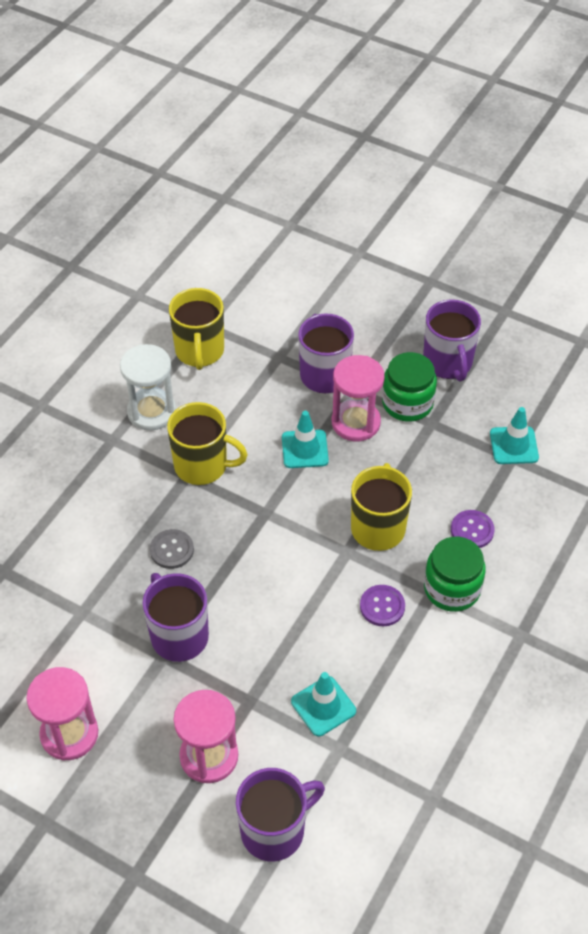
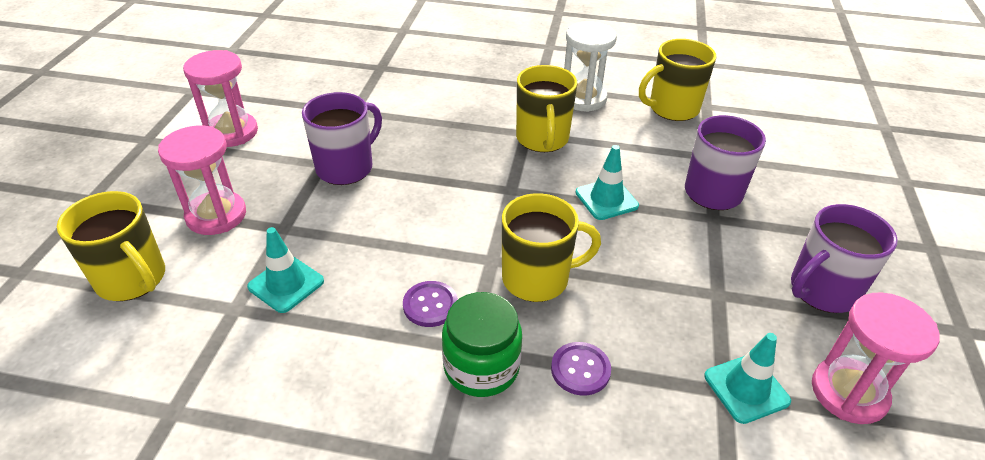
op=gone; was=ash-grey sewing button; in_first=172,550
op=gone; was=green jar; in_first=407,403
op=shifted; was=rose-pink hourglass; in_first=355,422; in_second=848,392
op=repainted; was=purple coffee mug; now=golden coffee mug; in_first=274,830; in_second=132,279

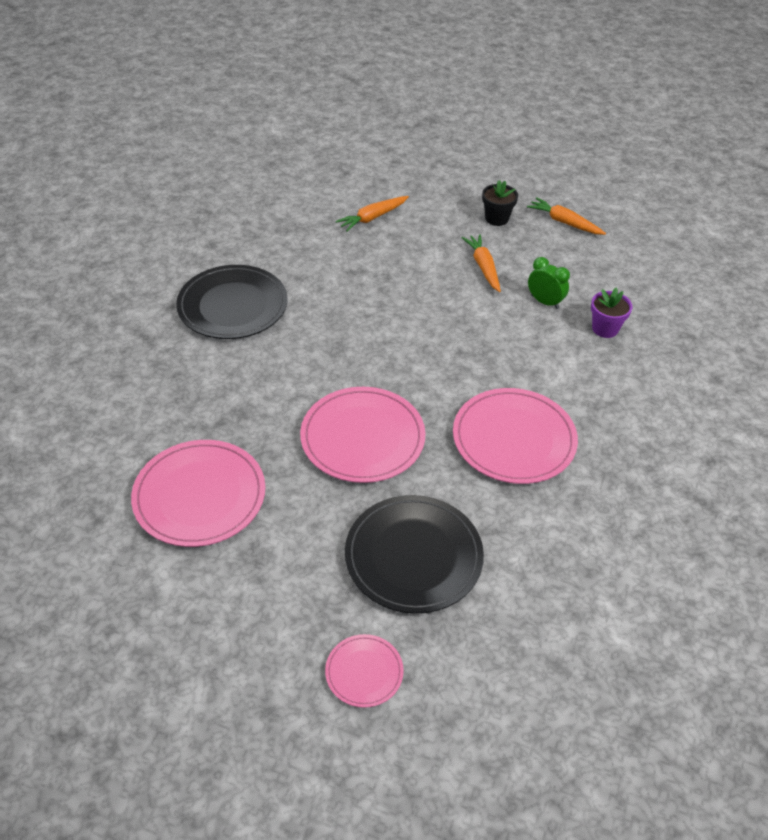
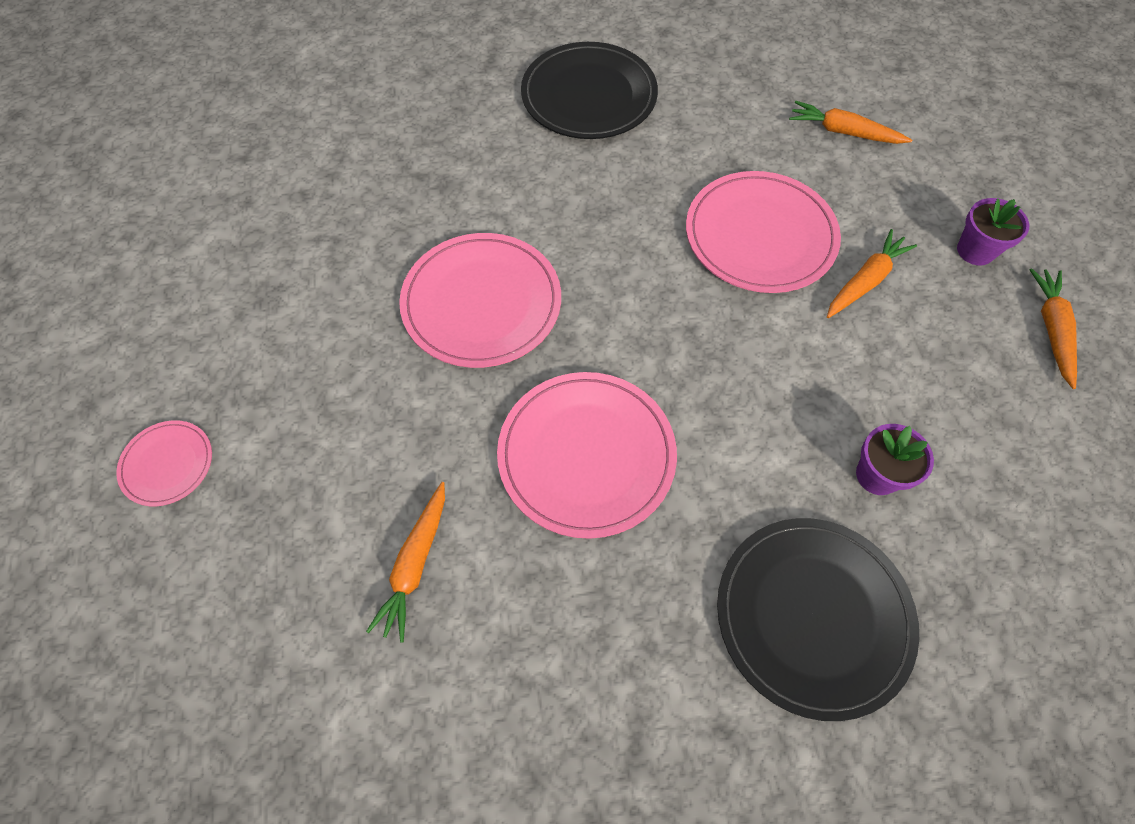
op=gone; was=green alarm clock; in_first=544,302
op=new; now=orange toy carrot; in_second=415,564
op=shifted; was=rose-pink plate; in_first=199,496; in_second=760,235
op=shifted; was=ebony plate; in_first=413,556; in_second=813,616
op=repainted; was=ebony potted plant; now=purple potted plant; in_first=496,218; in_second=975,250

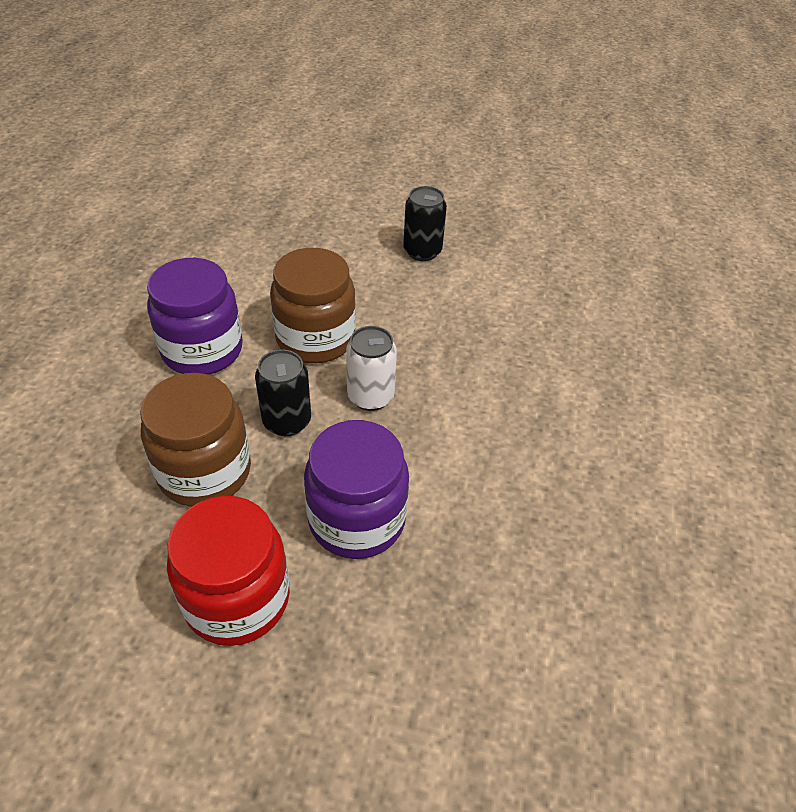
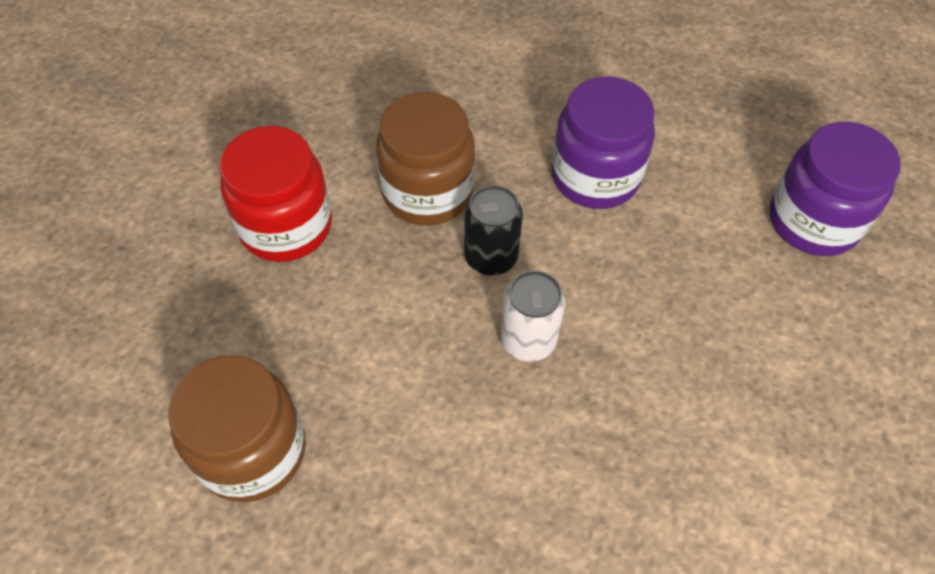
op=gone; was=ebony tin; in_first=422,251
op=shifted; was=brown jar; in_first=315,339; in_second=252,451
op=shifted; was=purple jar; in_first=357,519; in_second=813,221

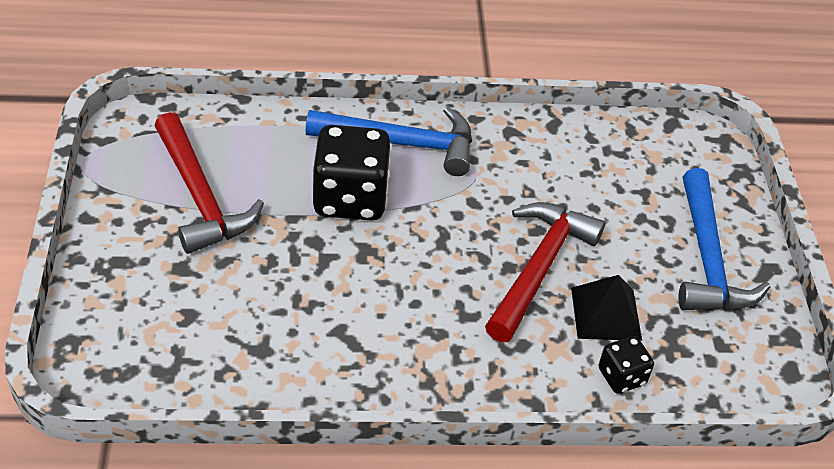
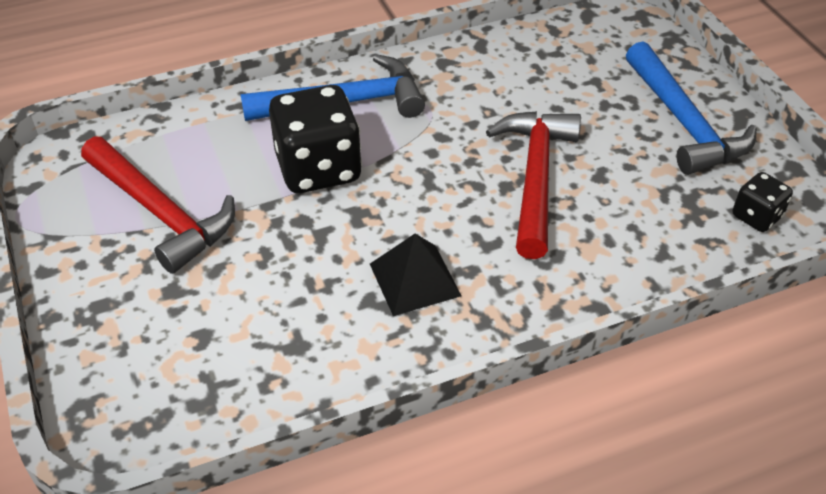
op=shifted; was=ebony pyramid shape; in_first=606,313; in_second=415,279
op=shifted; was=ebony dice; in_first=621,377; in_second=756,216

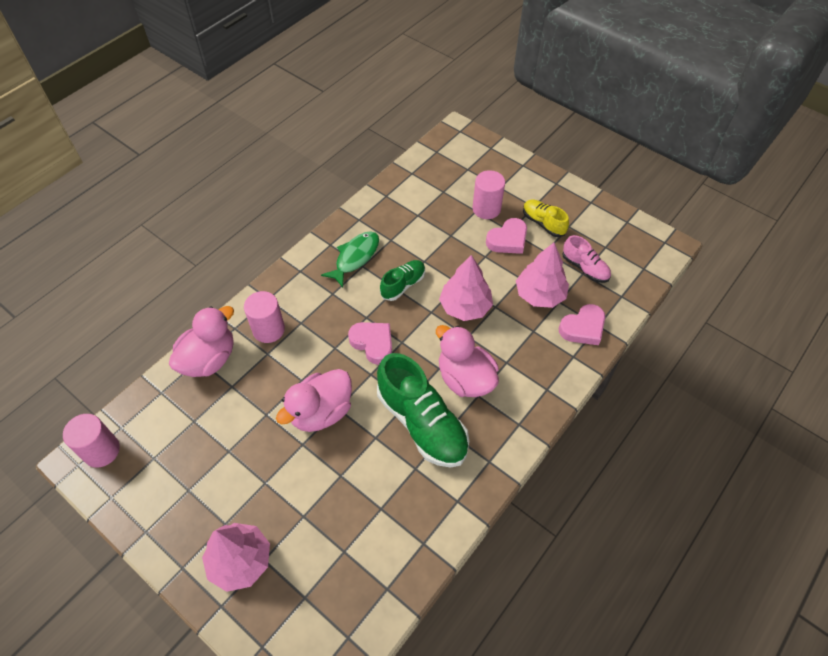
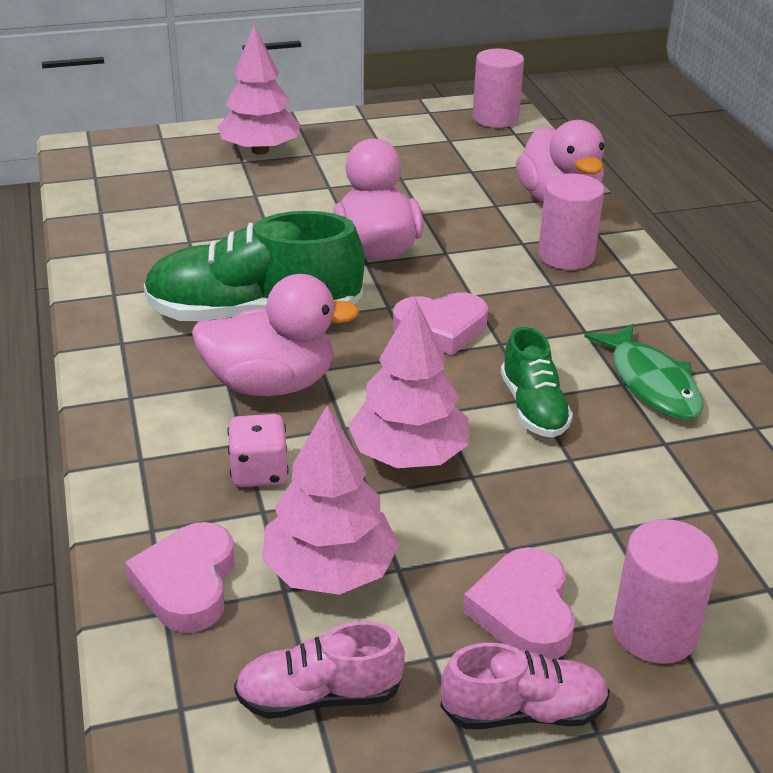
op=new; now=rose-pink dice; in_second=259,472
op=repainted; was=golden shoe; now=rose-pink shoe; in_first=543,223; in_second=524,711

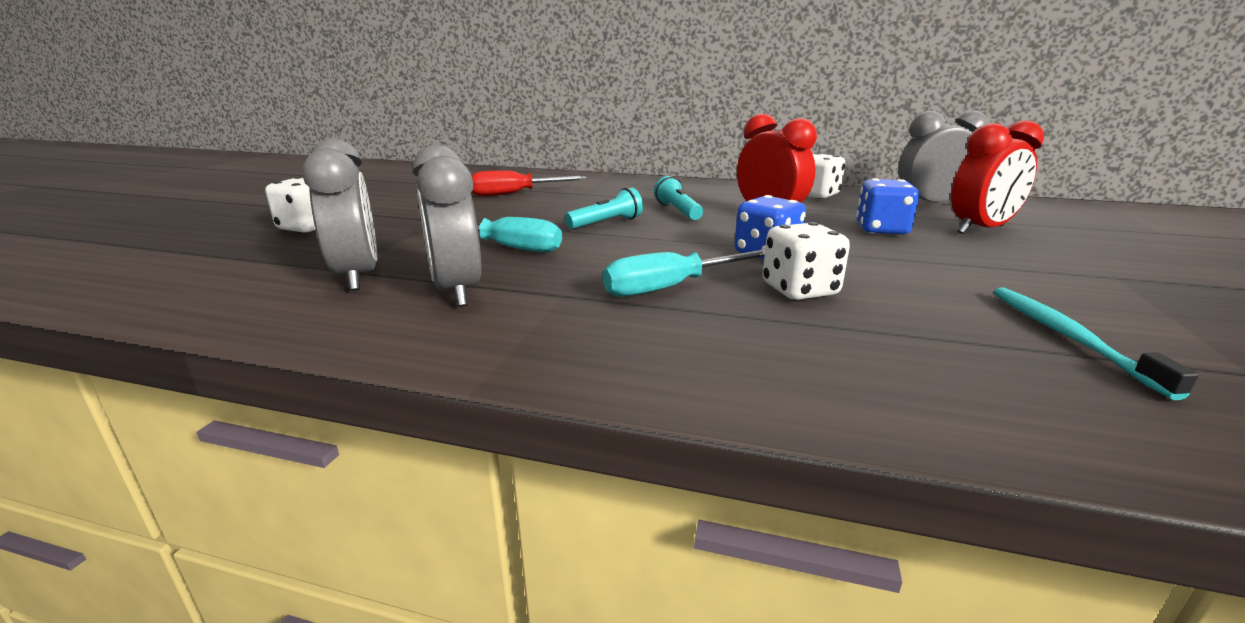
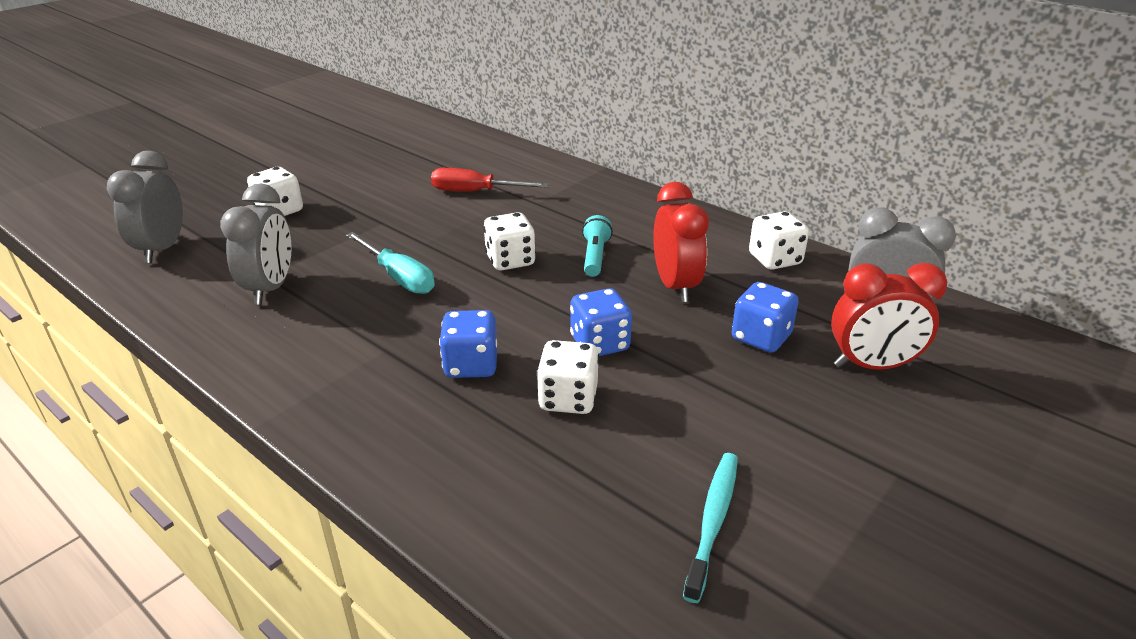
op=shifted; was=ash-grey alarm clock; in_first=457,291; in_second=162,249
op=swapped; was=teal torch; now=white dice; in_first=606,223; in_second=510,260
op=swapped; was=teal hand screwdriver; now=blue dice; in_first=670,287; in_second=471,365

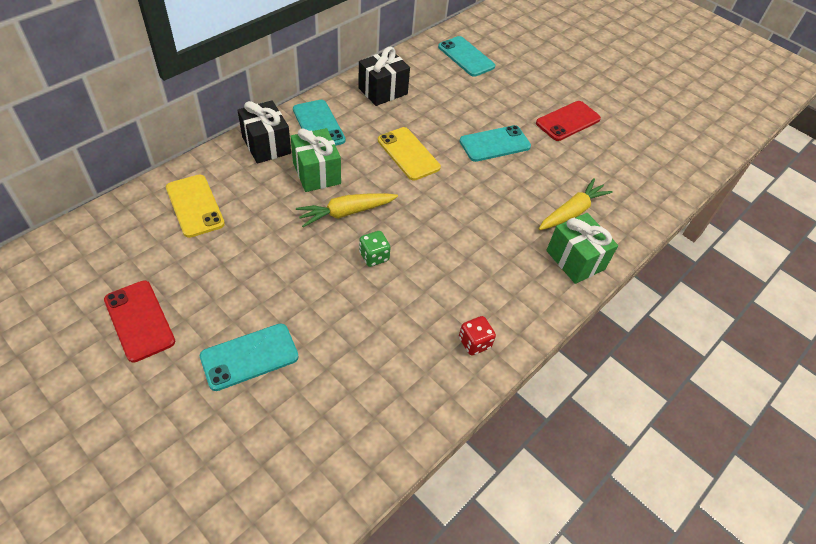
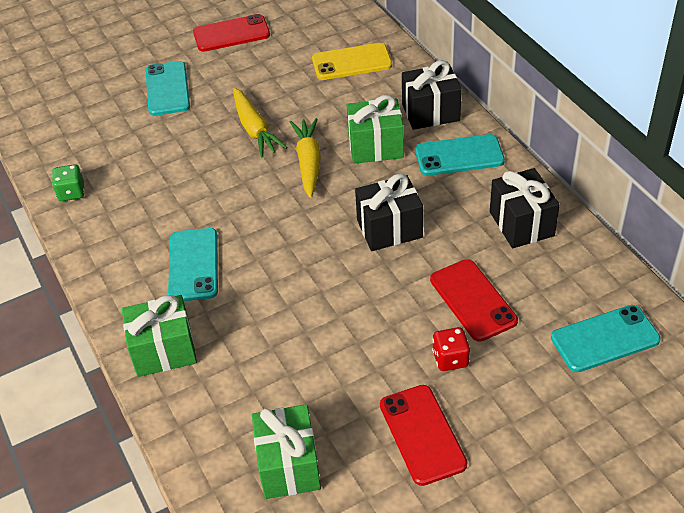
op=new; now=green wrapped gift; in_second=288,465
op=new; now=crimson mobile phone; in_second=473,300
op=shifted; was=green dice; in_first=374,256; in_second=71,193
op=shifted; was=teal mobile phone; in_first=495,144; in_second=193,265
op=shifted; was=crimson dice; in_first=474,343; in_second=450,359
op=shifted; was=golden toy carrot; in_first=572,212; in_second=255,129
op=swapped; was=golden mobile phone; now=ebony wrapped gift; in_first=408,154; in_second=389,229

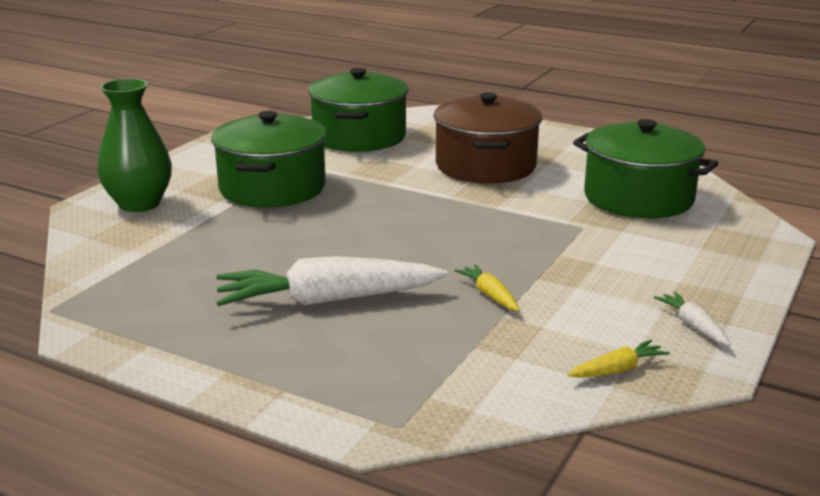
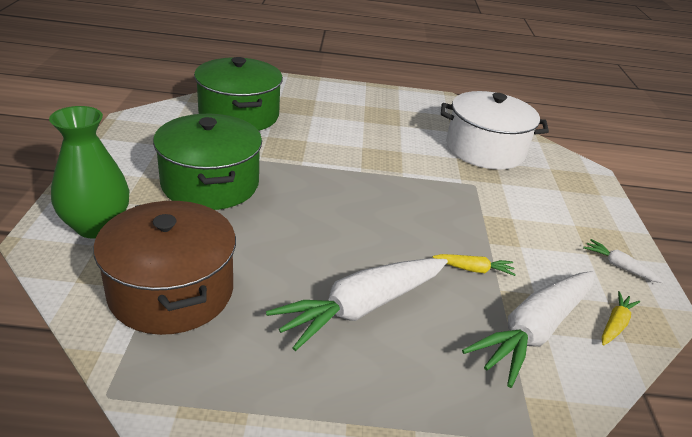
op=new; now=white toy carrot; in_second=534,331
op=shifted; was=brown stockpot; in_first=485,166; in_second=171,291
op=repainted; was=green stockpot; now=white stockpot; in_first=638,198; in_second=485,149
op=rotated; was=golden toy carrot; in_first=489,295; in_second=473,269; clockwise=150

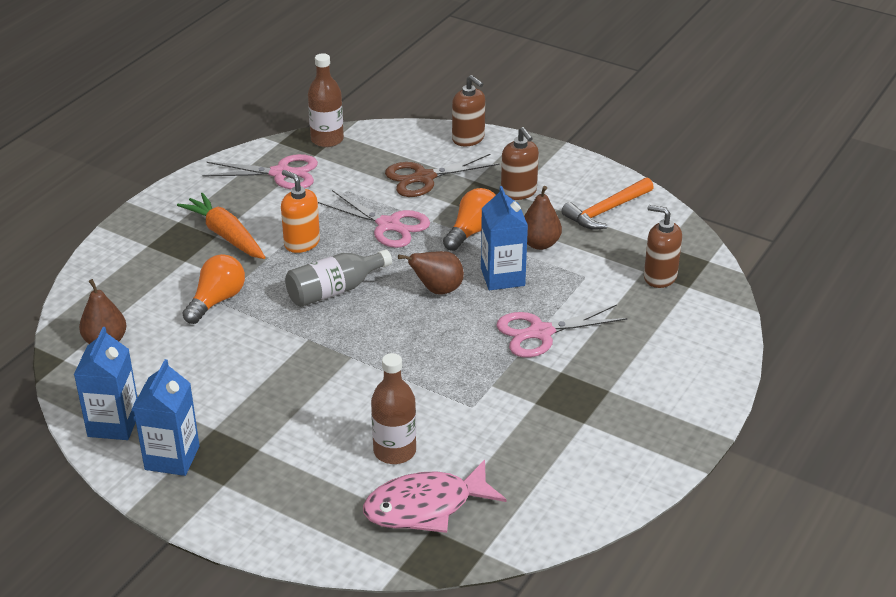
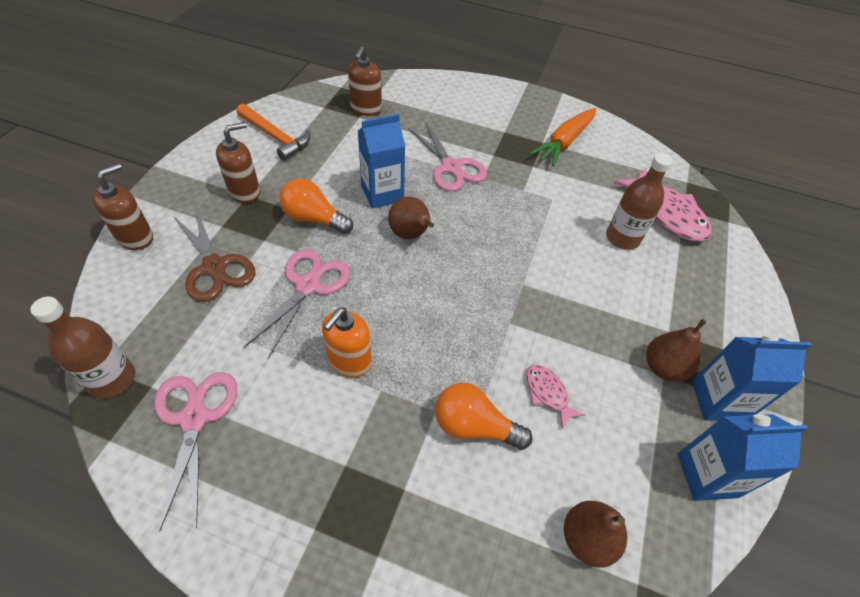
op=gone; was=ash-grey drink bottle; in_first=334,290
op=new; now=rose-pink toy fish; in_second=548,393
op=shifted; was=orange toy carrot; in_first=226,235; in_second=565,142
op=shifted; was=brown pear fruit; in_first=539,244; in_second=663,367

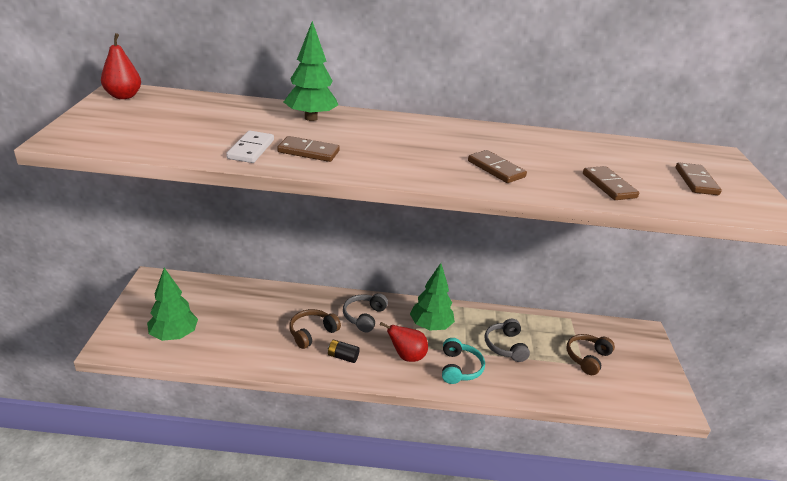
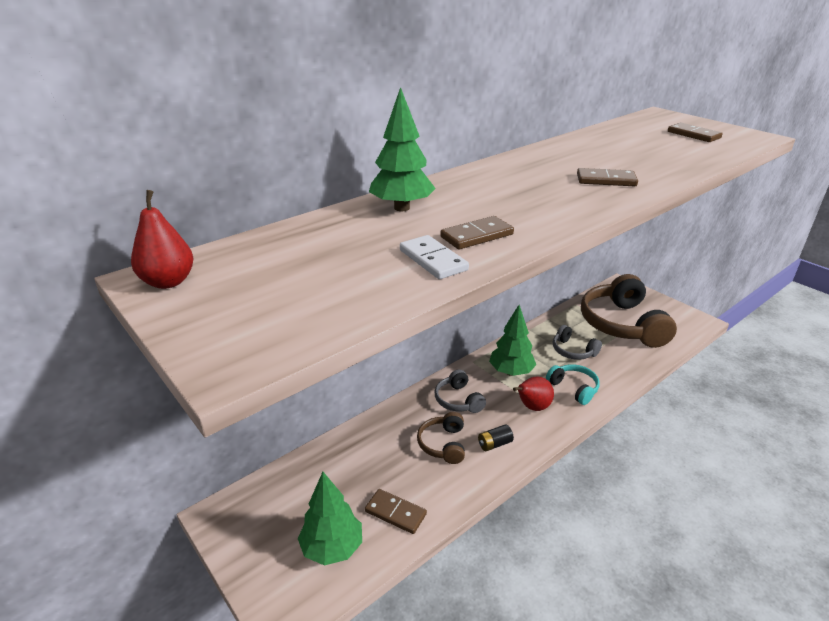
op=shifted; was=brown domino piece; in_first=609,185; in_second=395,513
op=scaled; was=brown headphones; in_first=587,358; in_second=621,324; ratio=2.1

